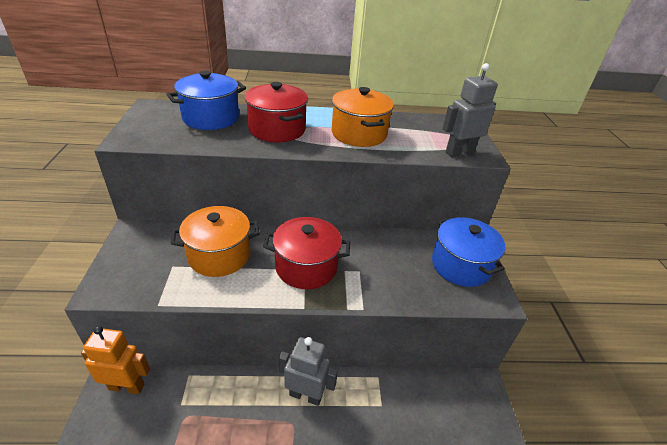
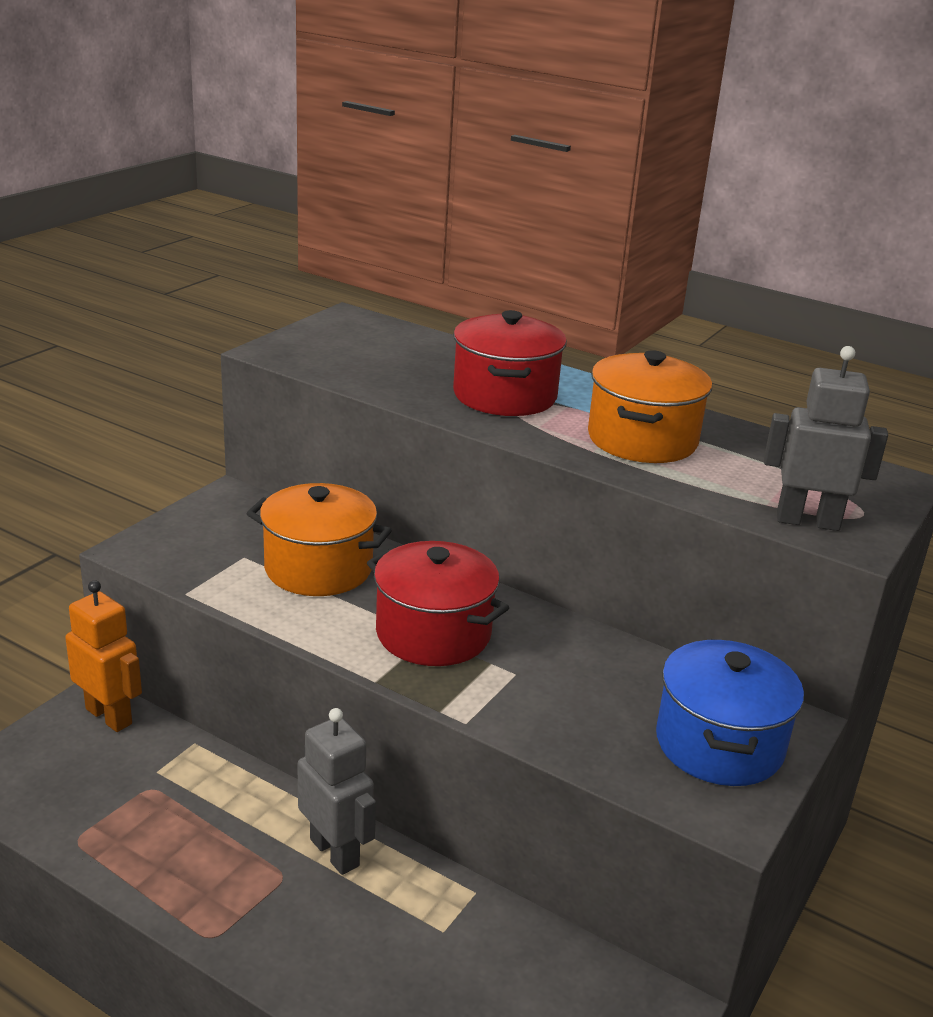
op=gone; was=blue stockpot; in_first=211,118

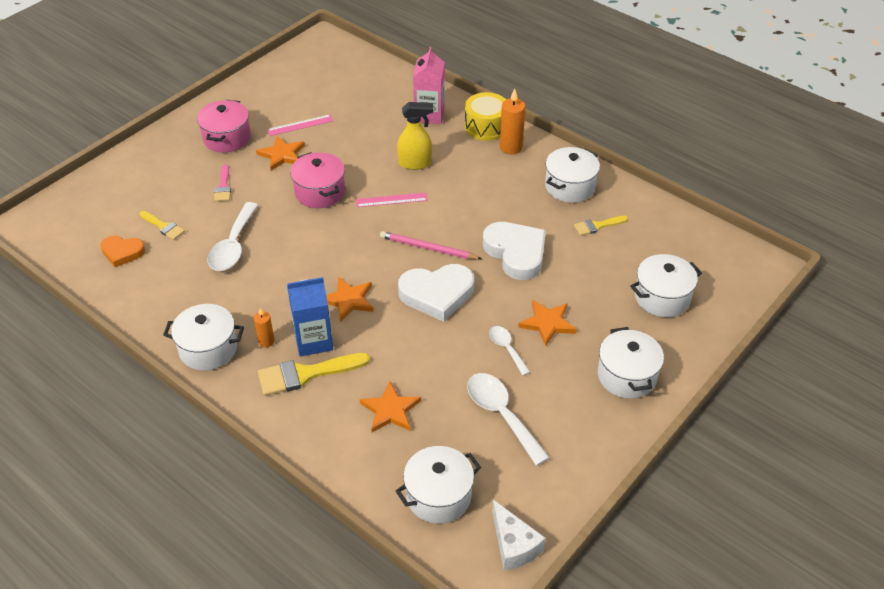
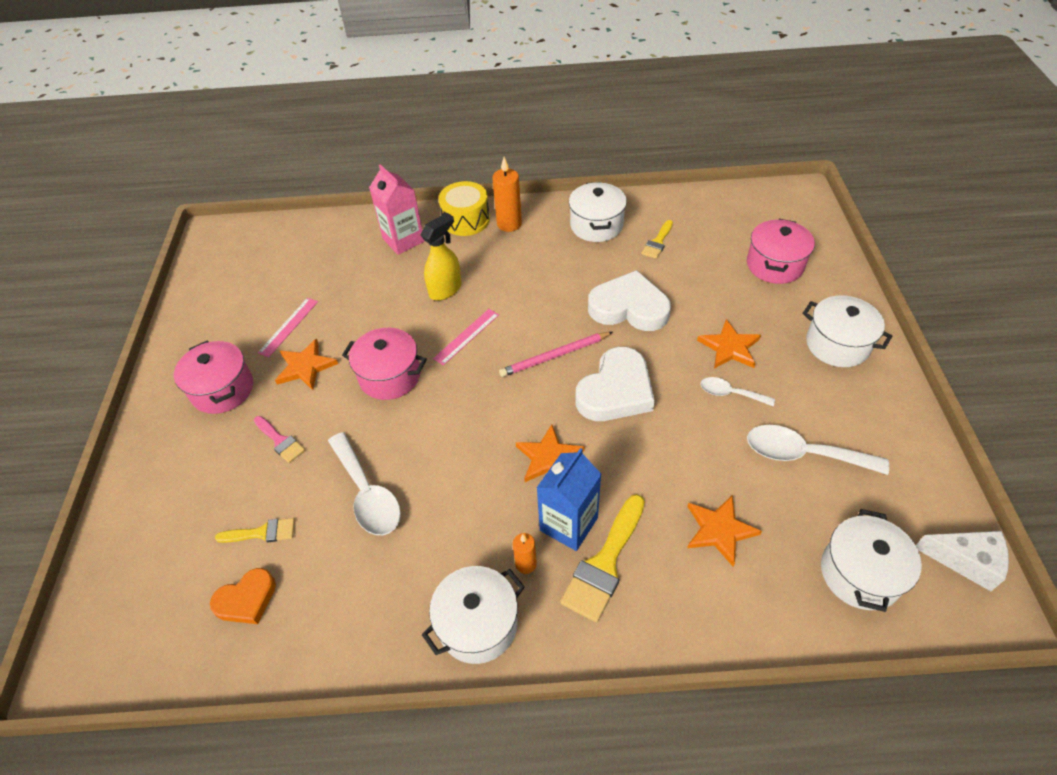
op=repainted; was=white stockpot; now=rose-pink stockpot; in_first=662,297; in_second=775,265

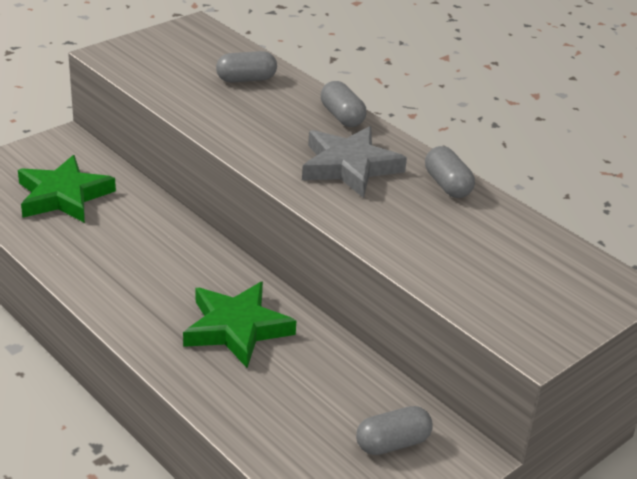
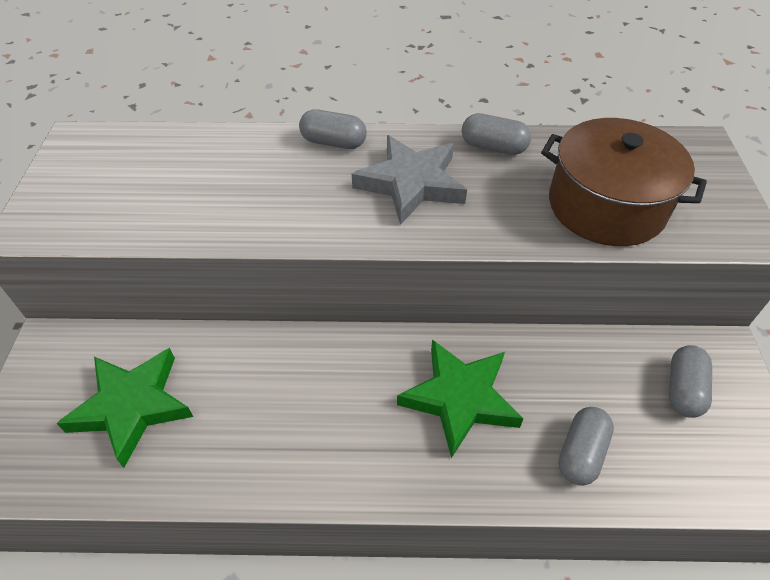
op=new; now=brown stockpot; in_second=606,206
op=shifted; was=ash-grey pill; in_first=246,79; in_second=581,453

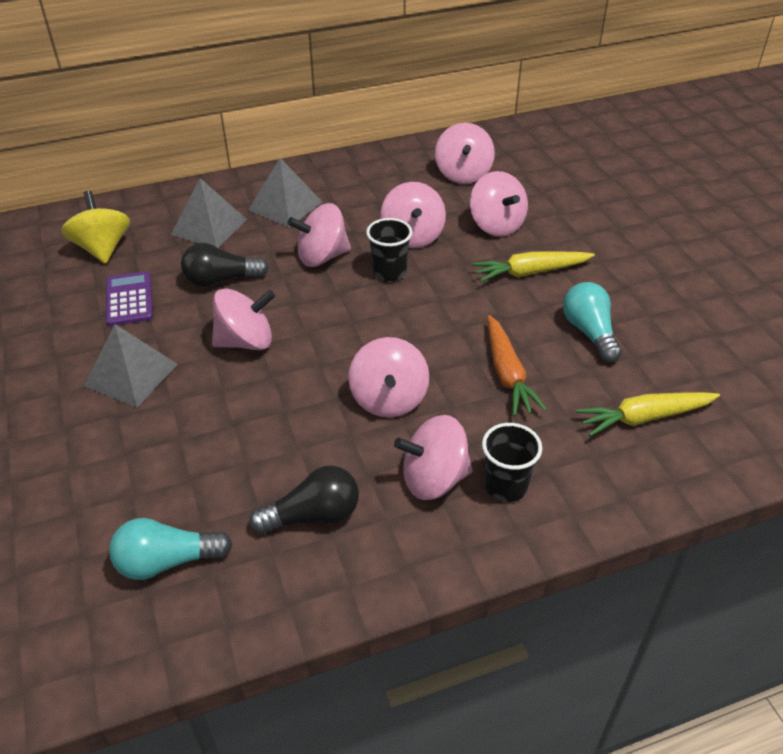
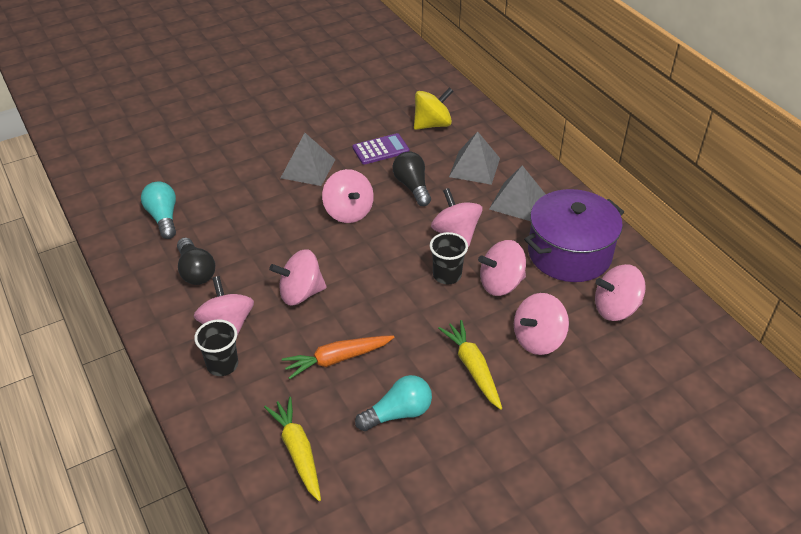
op=new; now=purple stockpot; in_second=569,253

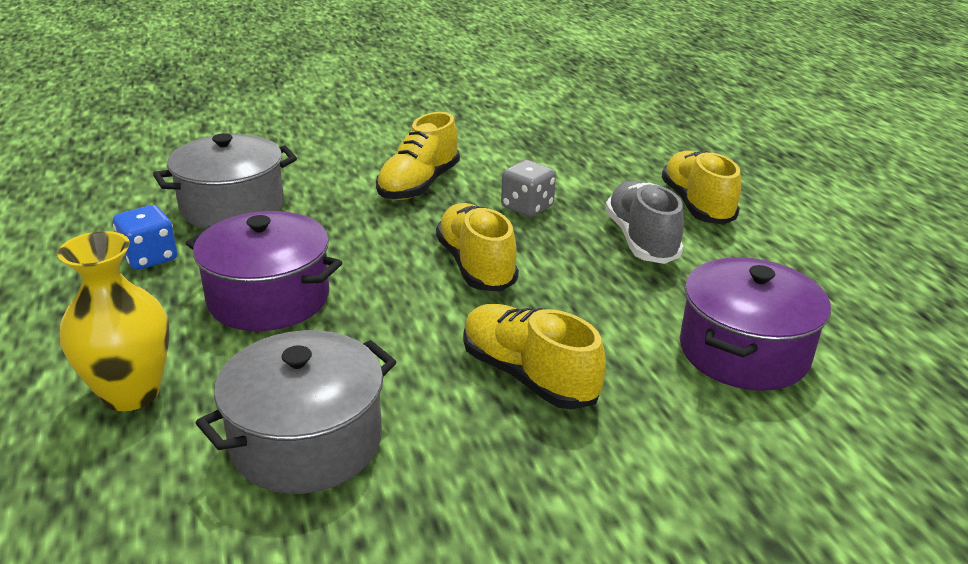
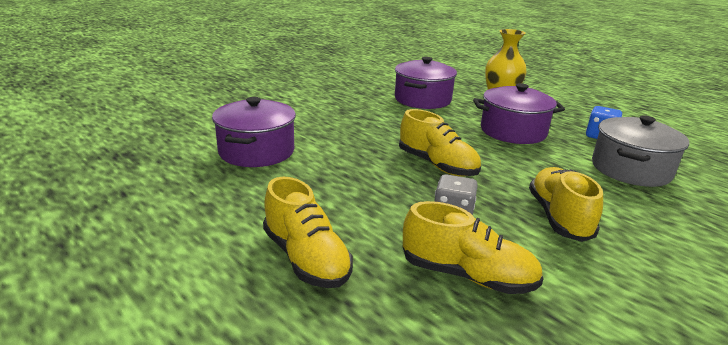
op=gone; was=ash-grey shoe; in_first=641,240
op=shifted; was=golden shoe; in_first=528,375; in_second=467,275
op=repainted; was=ash-grey stockpot; now=purple stockpot; in_first=307,441; in_second=422,99

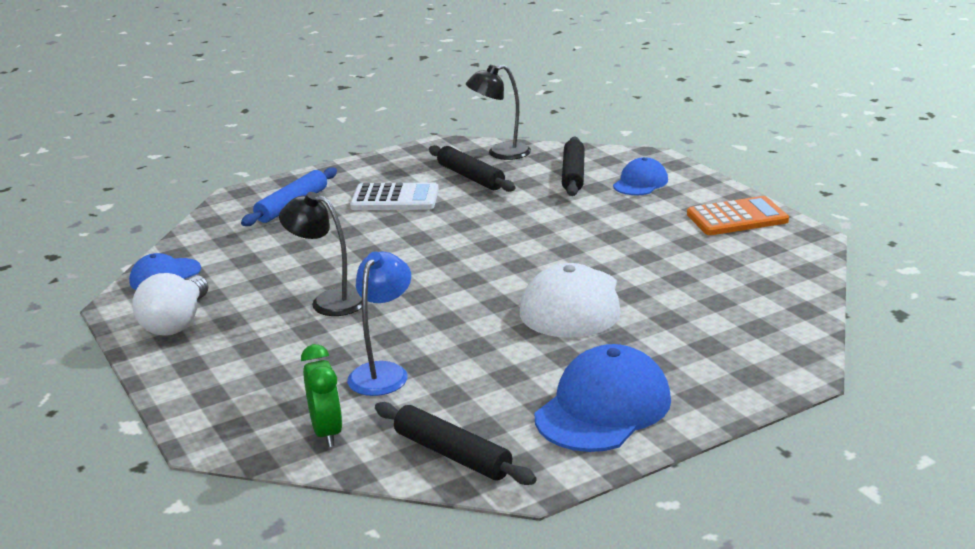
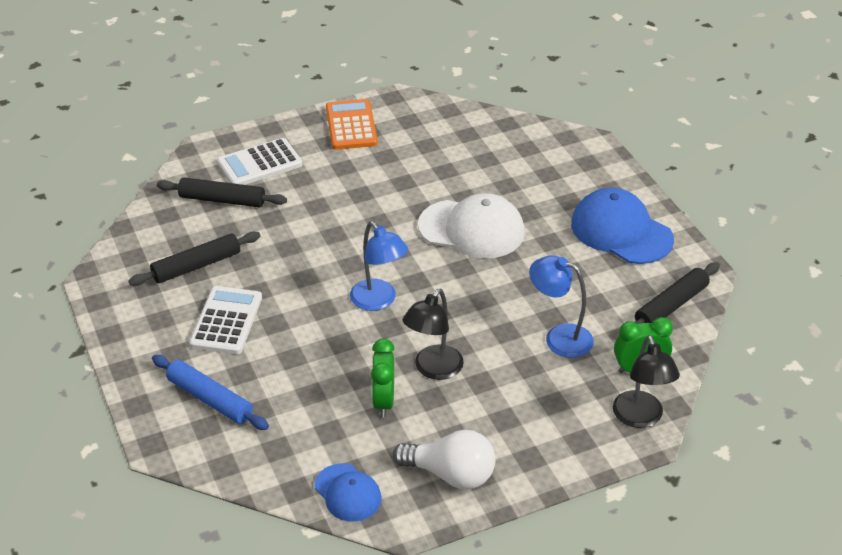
op=new; now=blue reading lamp; in_second=379,301
op=new; now=green alarm clock; in_second=383,401
op=shifted; was=ebony reading lamp; in_first=500,153; in_second=640,418
op=swapped; was=blue baseball cap; now=white pocket calculator; in_first=640,183; in_second=259,164

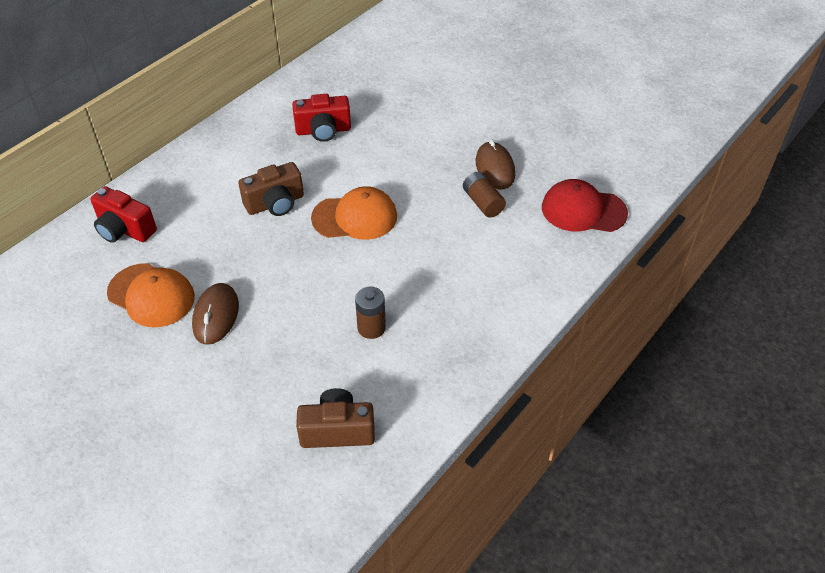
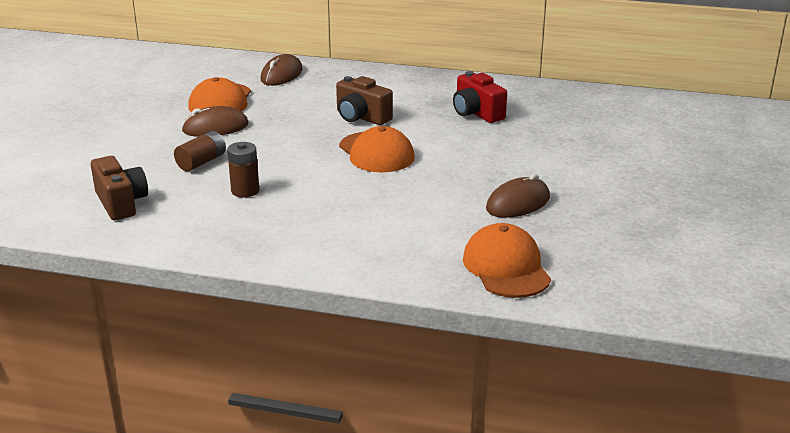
op=shifted; was=brown power cell; in_first=482,203; in_second=201,162
op=swapped; was=crimson compact camera; now=brown PC mouse; in_first=124,229; in_second=281,75
op=repainted; was=crimson baseball cap; now=orange baseball cap; in_first=583,210; in_second=506,267

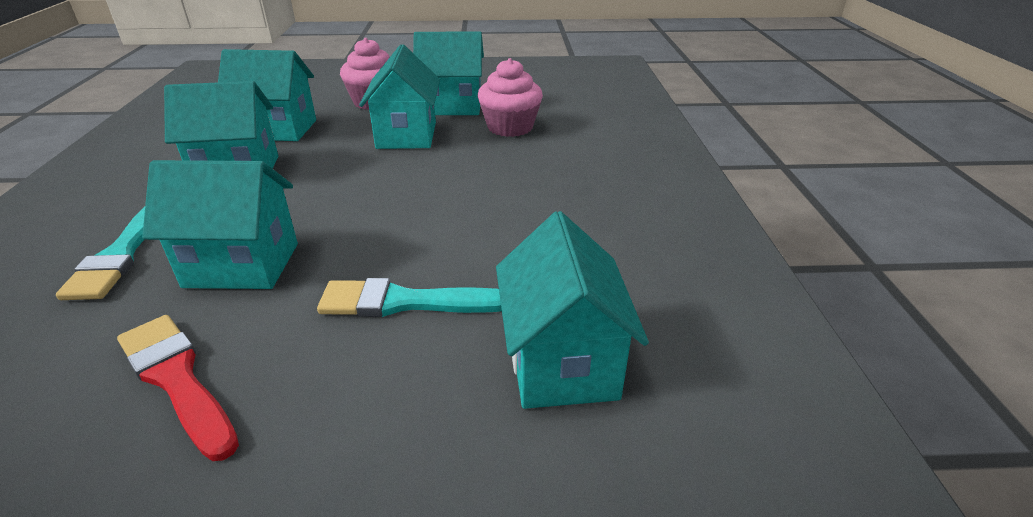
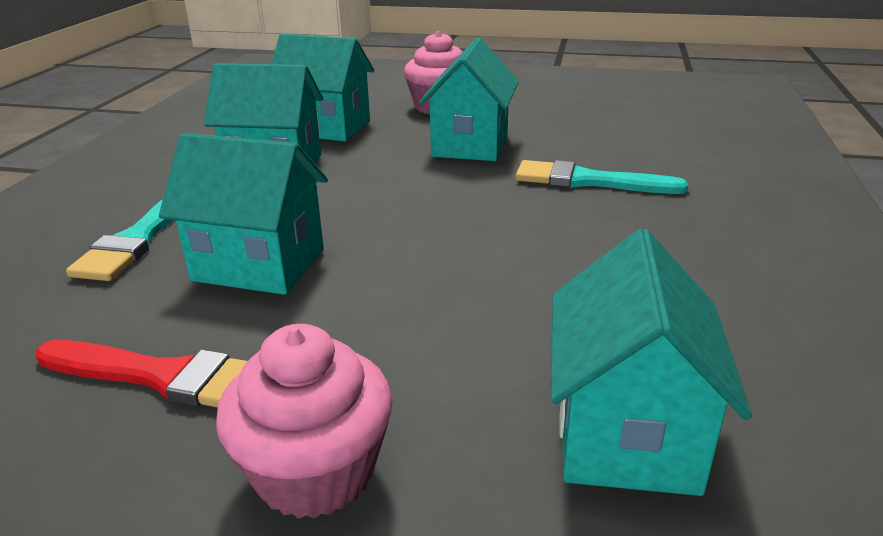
op=gone; was=teal cottage; in_first=452,106
op=shifted; was=teal brush; in_first=405,302; in_second=588,181
op=shifted; was=rose-pink fairy cake; in_first=510,127; in_second=315,472
op=rotated; was=crimson brush; in_first=176,379; in_second=164,377; clockwise=135

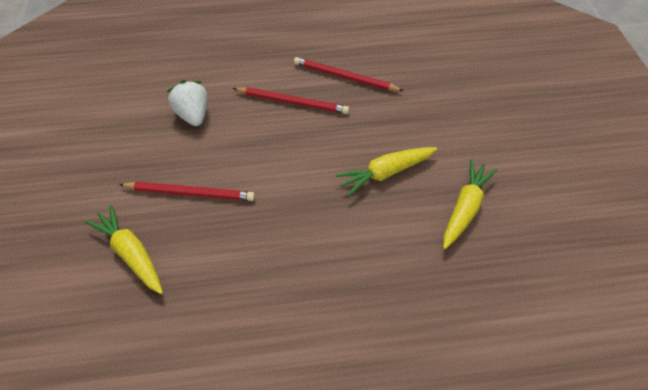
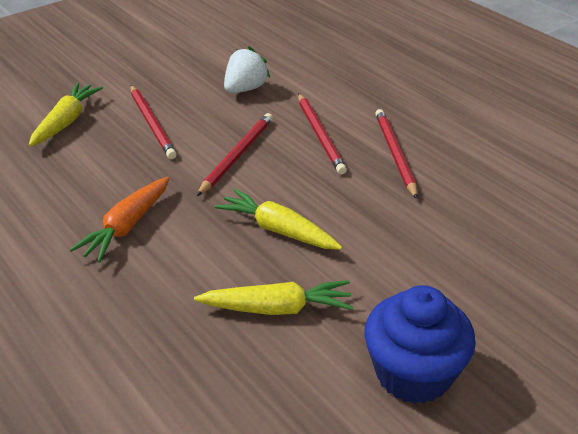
op=new; now=orange toy carrot; in_second=127,226
op=new; now=crimson wooden pencil; in_second=237,155
op=new; now=blue fairy cake; in_second=413,374

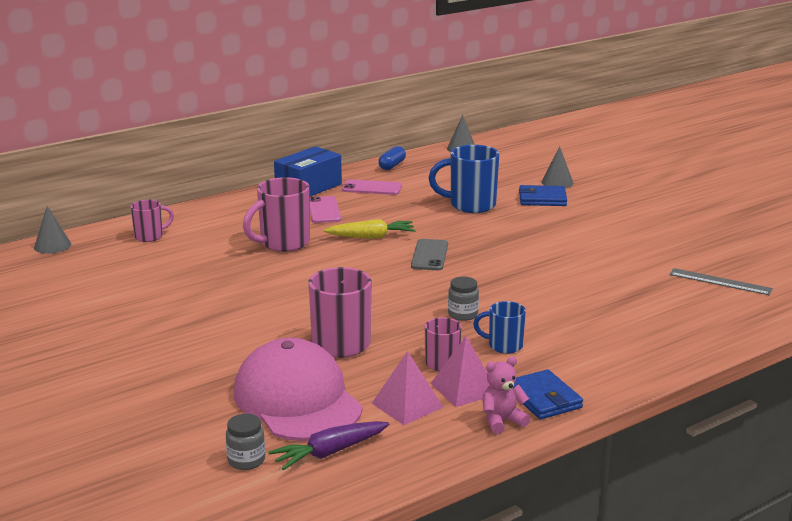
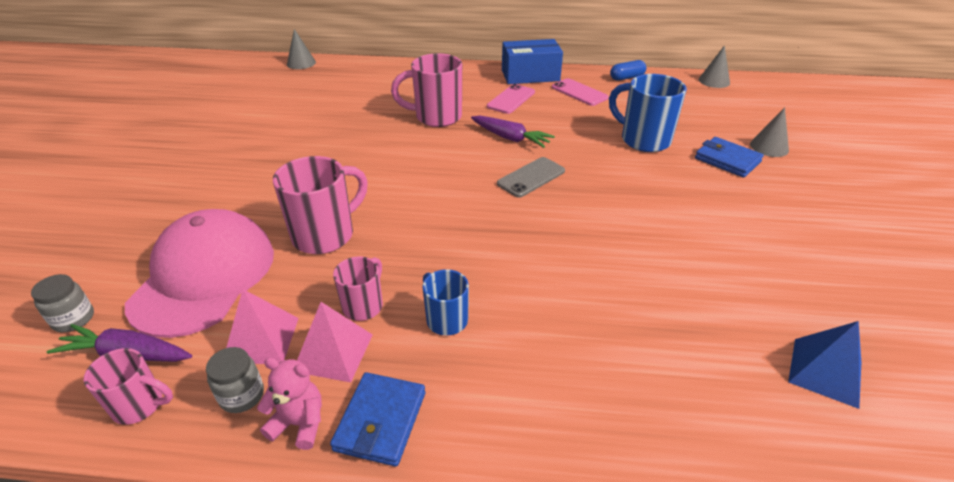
op=shifted; was=rose-pink coffee mug; in_first=150,236; in_second=140,405
op=shifted; was=ash-grey jar; in_first=463,314; in_second=242,396
op=swapped; was=ash-grey measuring stick; now=blue pyramid shape; in_first=720,282; in_second=825,372
op=repainted; was=golden toy carrot; now=purple toy carrot; in_first=371,237; in_second=510,138

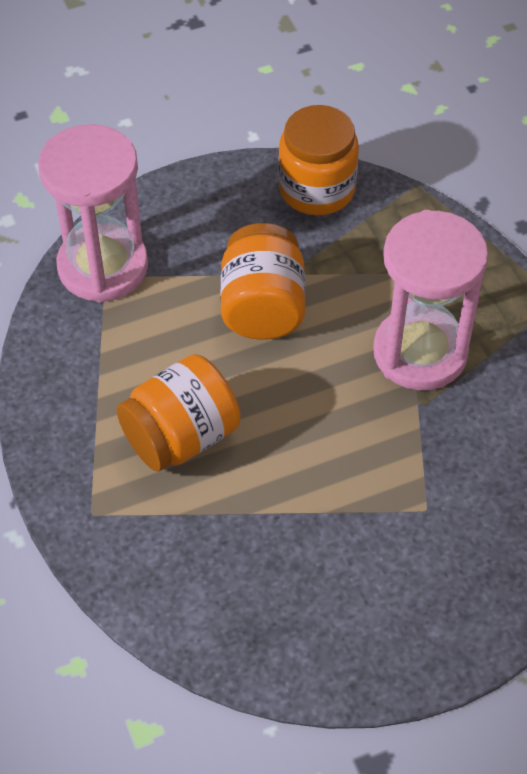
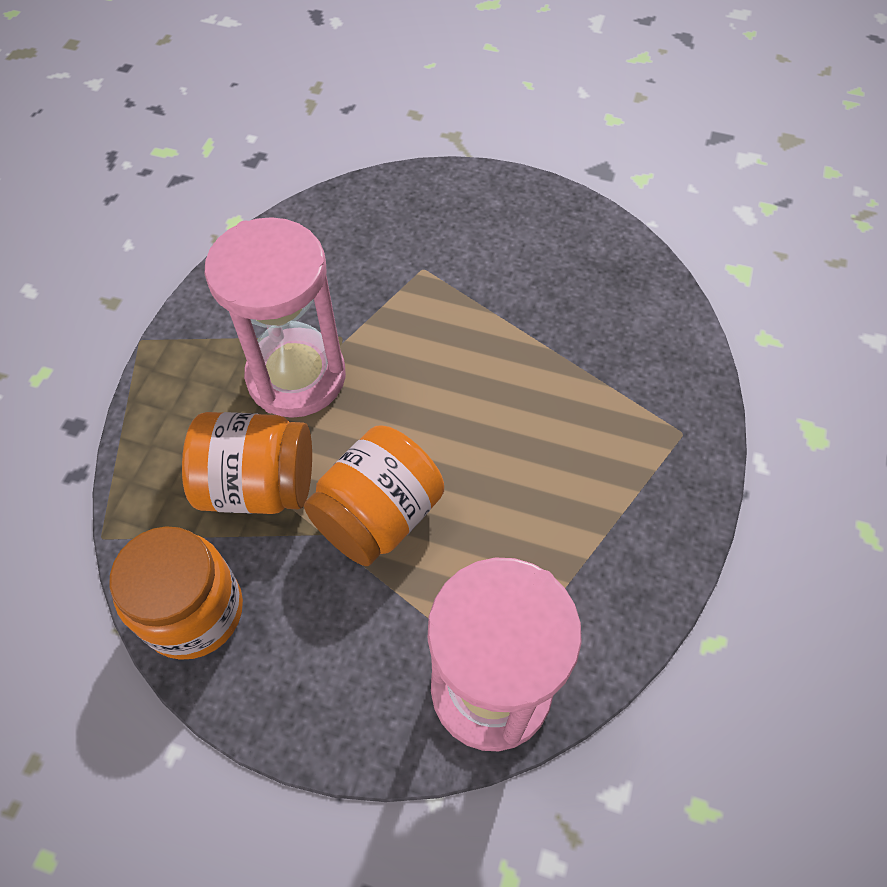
op=shifted; was=orange jar; in_first=181,437; in_second=259,485

